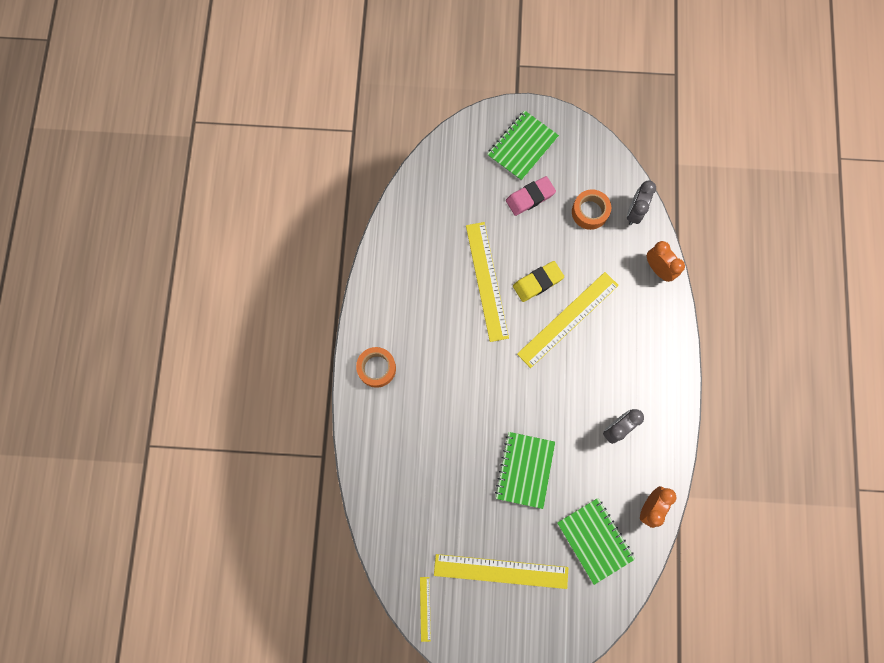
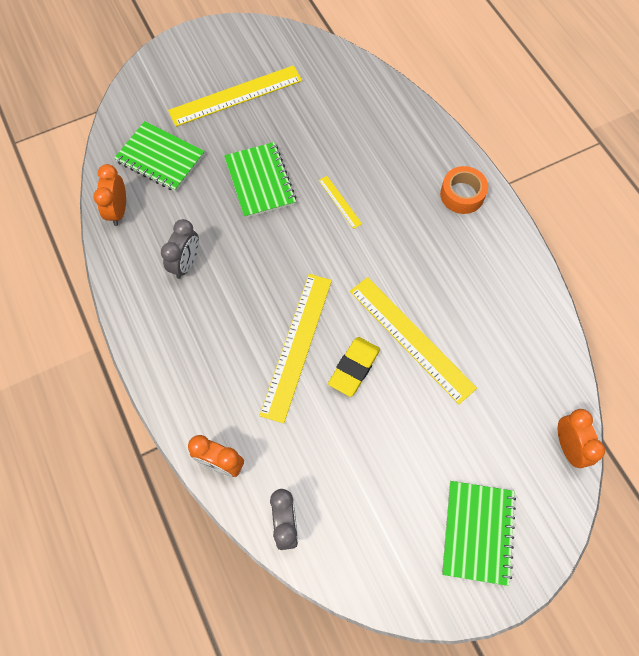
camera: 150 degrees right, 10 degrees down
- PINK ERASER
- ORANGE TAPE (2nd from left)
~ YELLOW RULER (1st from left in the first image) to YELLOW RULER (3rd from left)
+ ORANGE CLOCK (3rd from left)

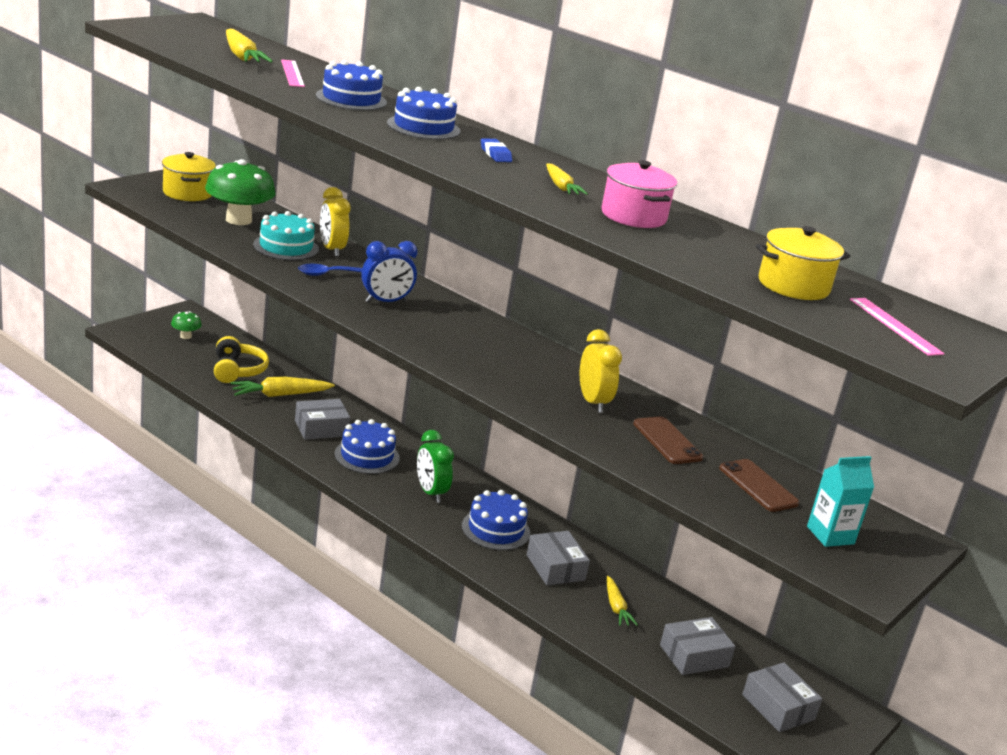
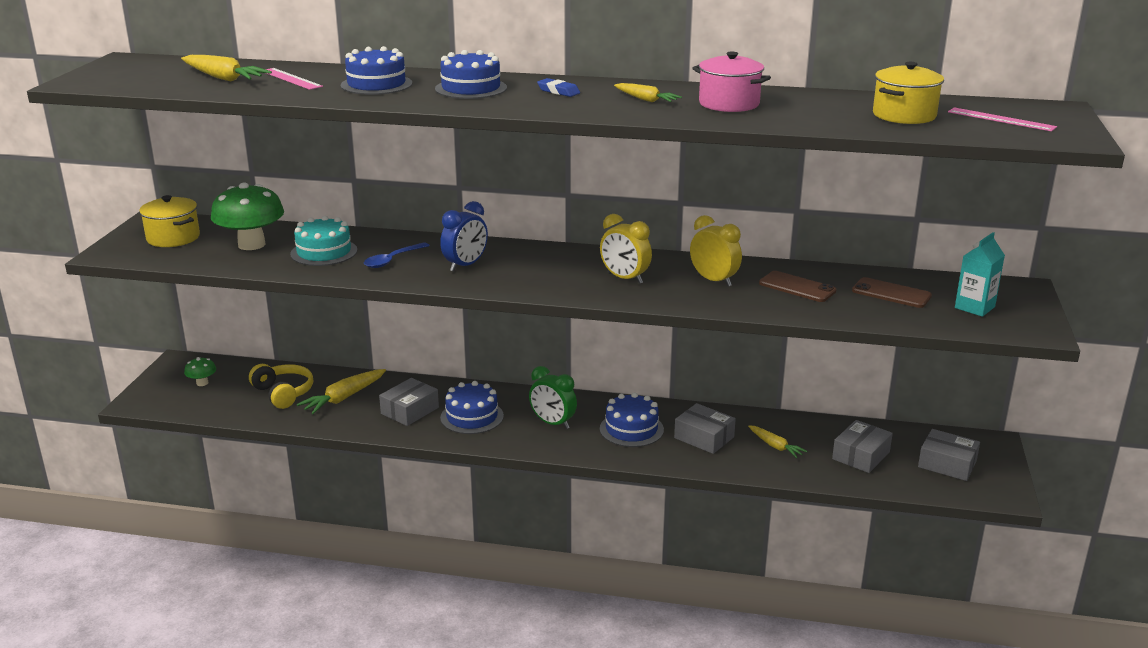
camera: 25 degrees left, 0 degrees up
~ YELLOW CLOCK (1st from left)

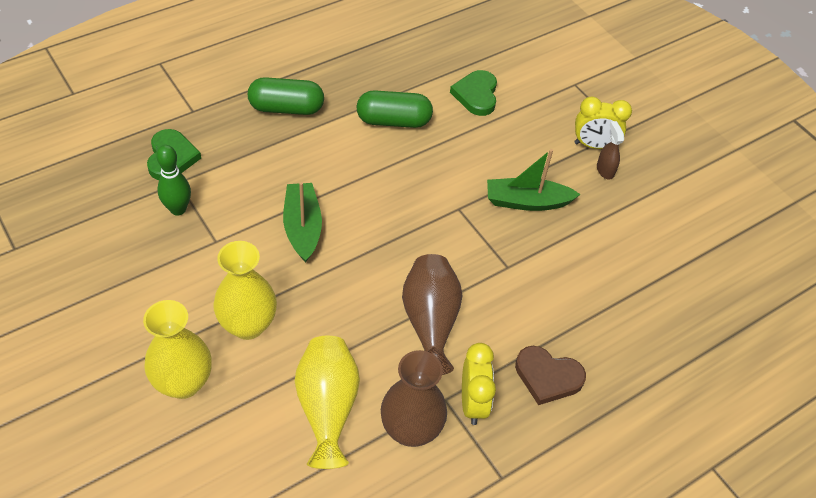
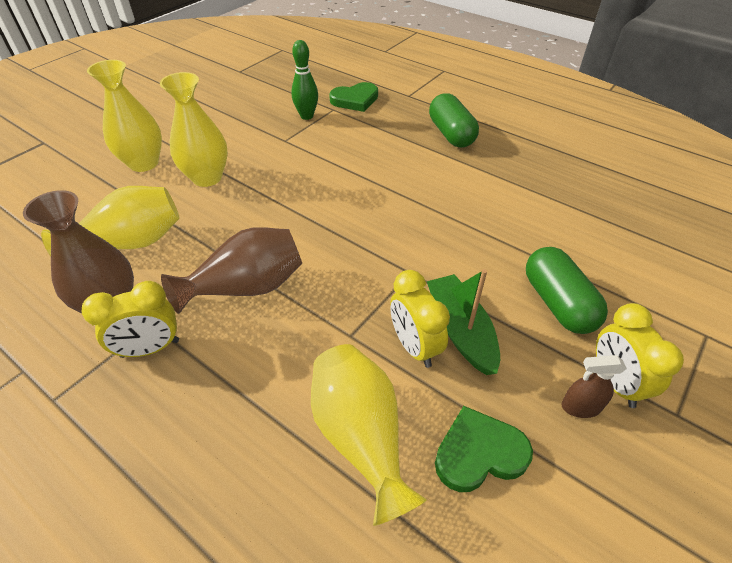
camera: 75 degrees right, 5 degrees down
~ GREEN HEART (2nd from left)
~ GREEN CAPSULE (2nd from left)
~ BROWN SPRAY BOTTLE 150 degrees counterclockwise
- GREEN BOAT (1st from left)
- BROWN HEART
+ YELLOW CLOCK (2nd from left)
+ YELLOW VASE (4th from left)

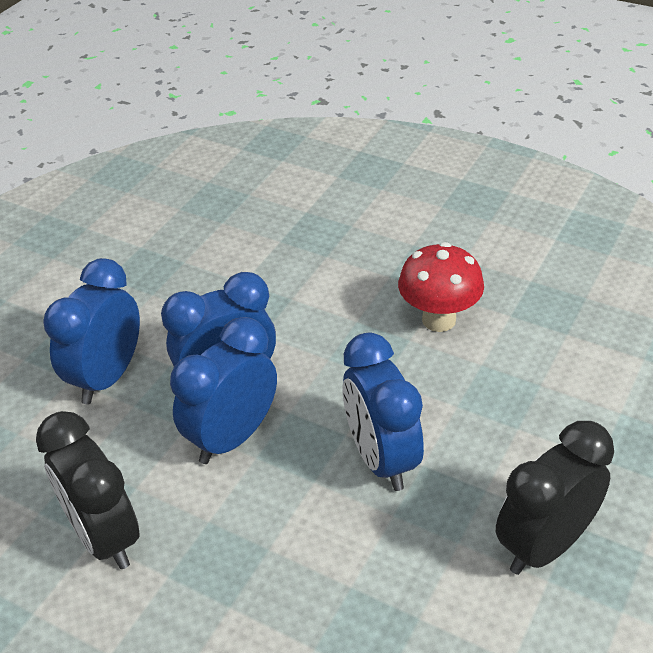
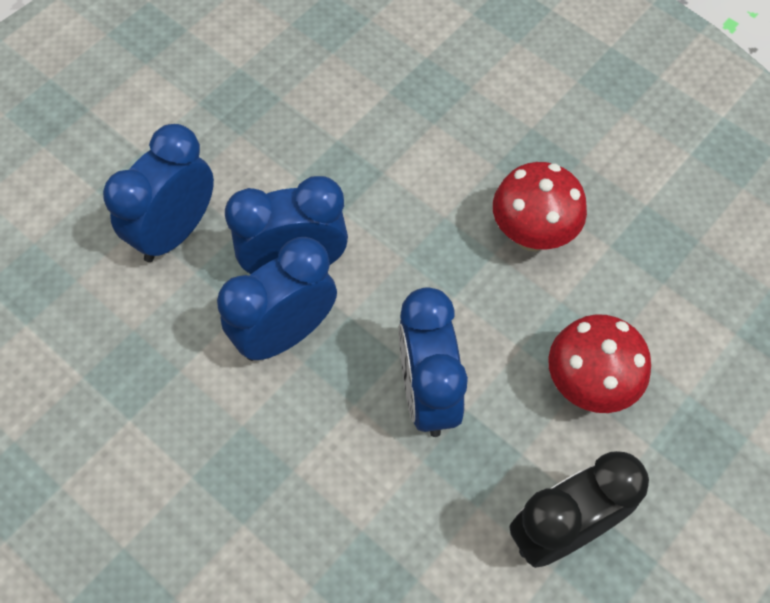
camera: 10 degrees right, 20 degrees up
- BLACK CLOCK (1st from left)
+ RED MUSHROOM (2nd from left)

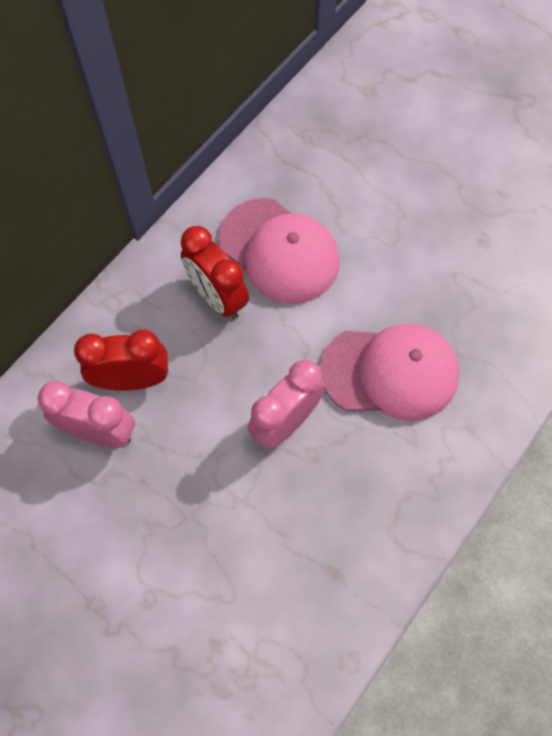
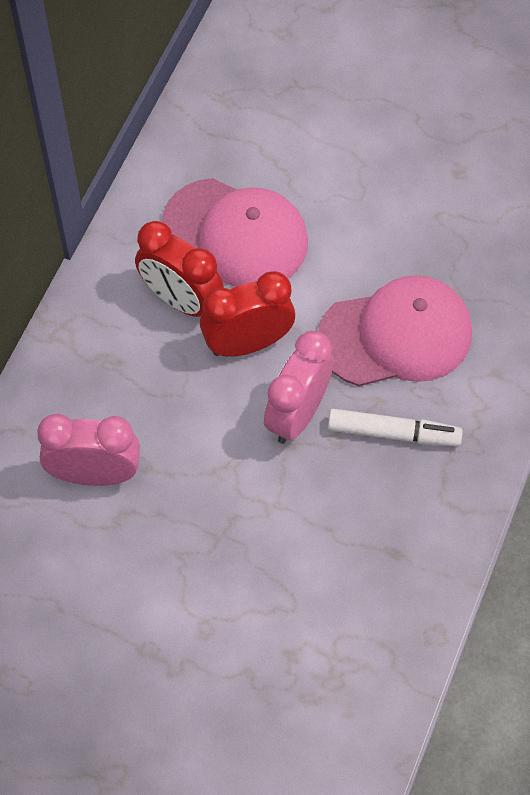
camera: 15 degrees left, 5 degrees down
~ RED CLOCK (1st from left in the first image) to RED CLOCK (2nd from left)
+ WHITE MARKER

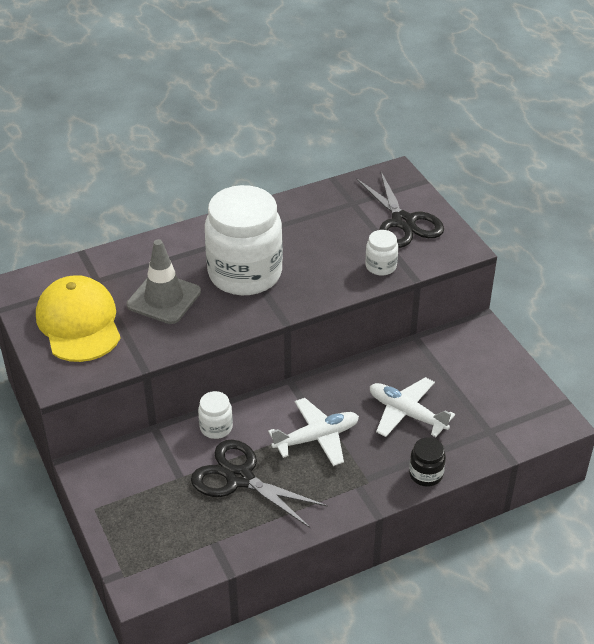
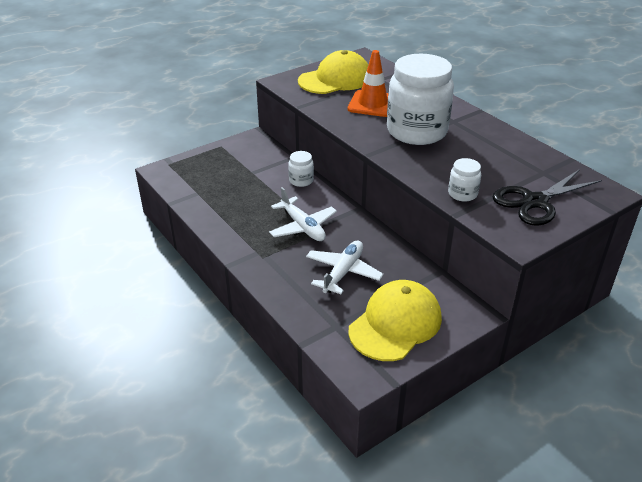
camera: 80 degrees right, 5 degrees down
~ GREY TRAFFIC CONE to ORANGE TRAFFIC CONE
- BLACK JAR
- BLACK SCISSORS (1st from left)
+ YELLOW CAP (2nd from left)

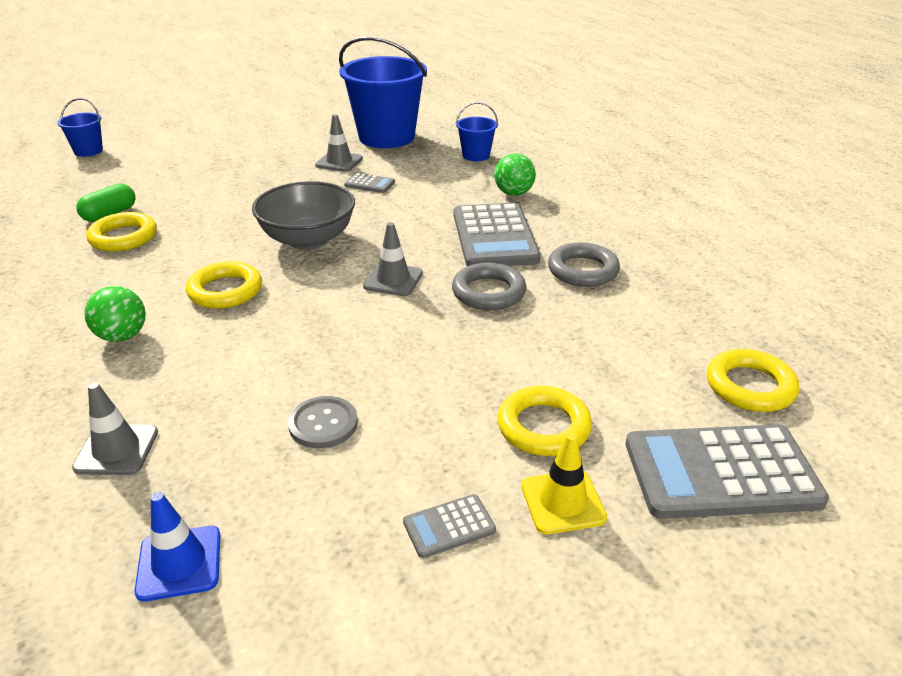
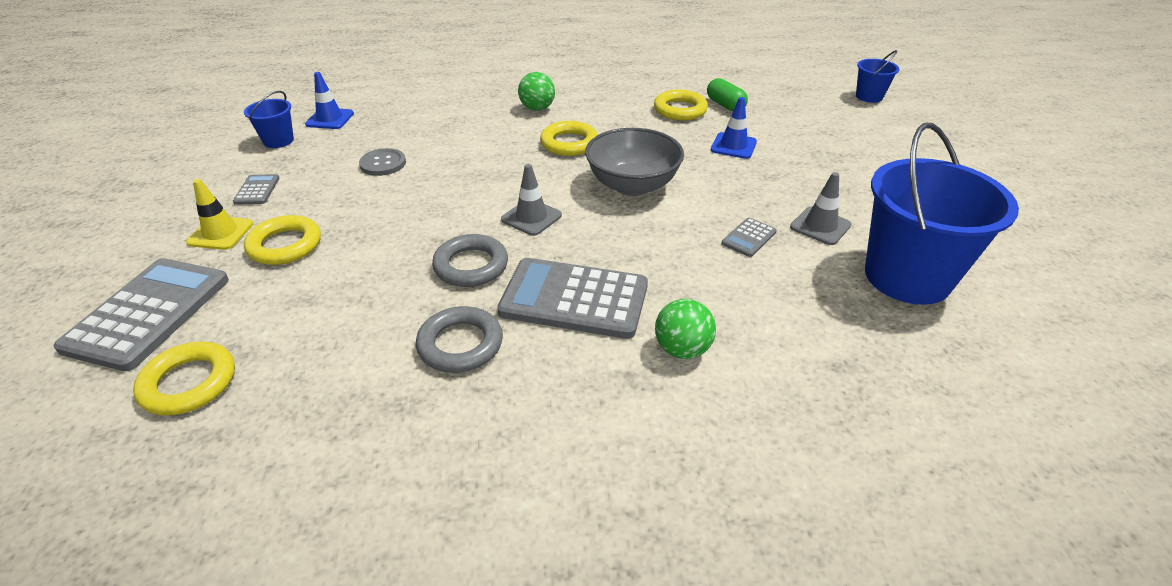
camera: 110 degrees right, 5 degrees up
~ BLUE BUCKET (3rd from left in the first image) to BLUE BUCKET (1st from left)
- GREY TRAFFIC CONE (1st from left)
+ BLUE TRAFFIC CONE (2nd from left)

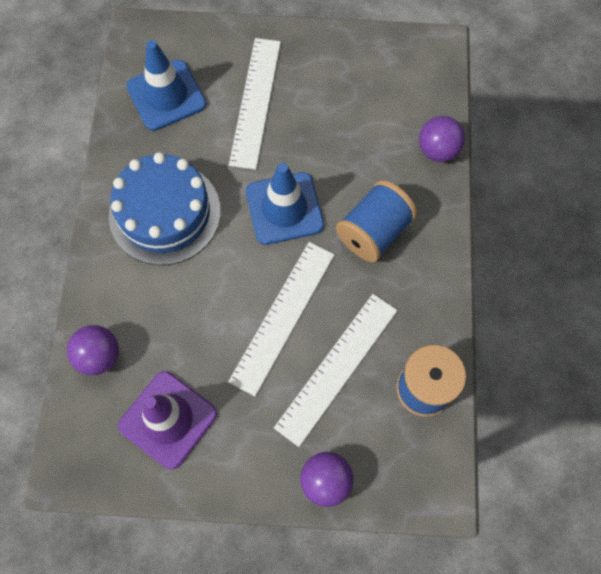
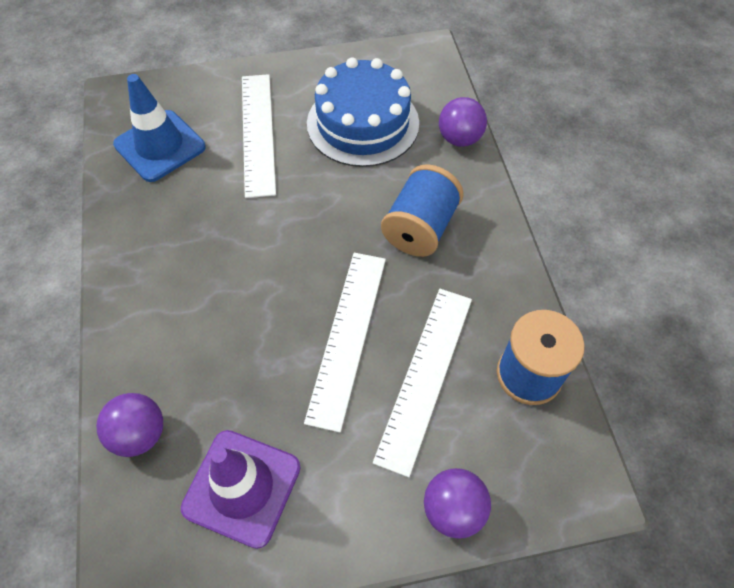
camera: 15 degrees left, 10 degrees down
~ BLUE CAKE
- BLUE TRAFFIC CONE (2nd from left)

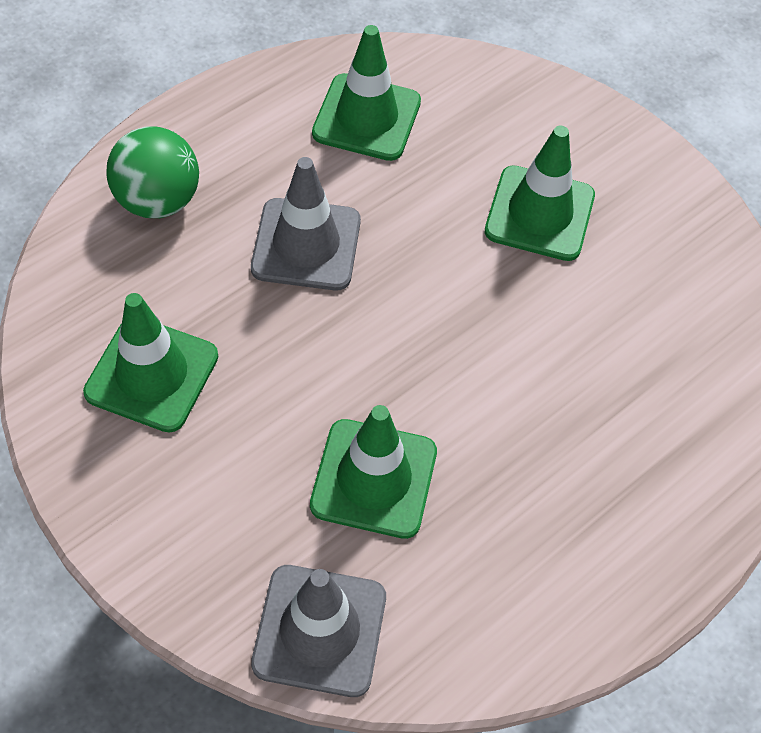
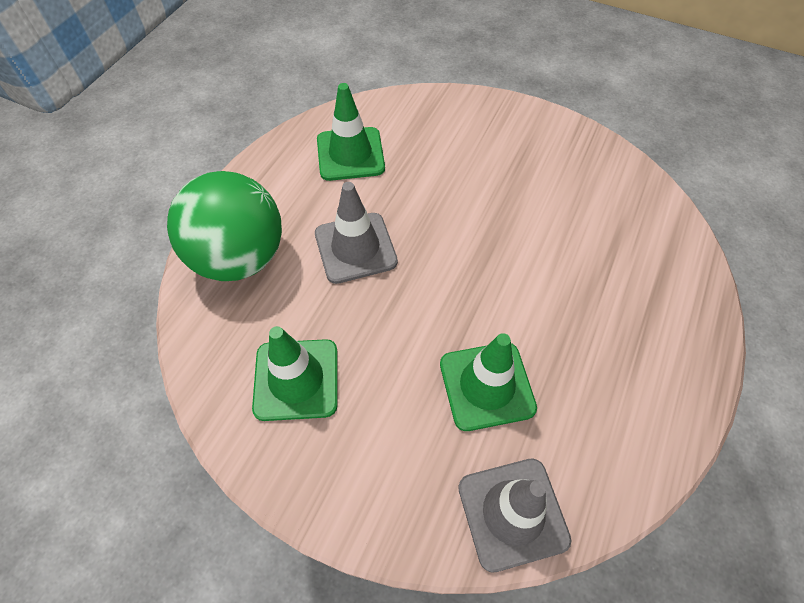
camera: 20 degrees left, 0 degrees up
~ GREEN BALL x1.54
- GREEN TRAFFIC CONE (4th from left)

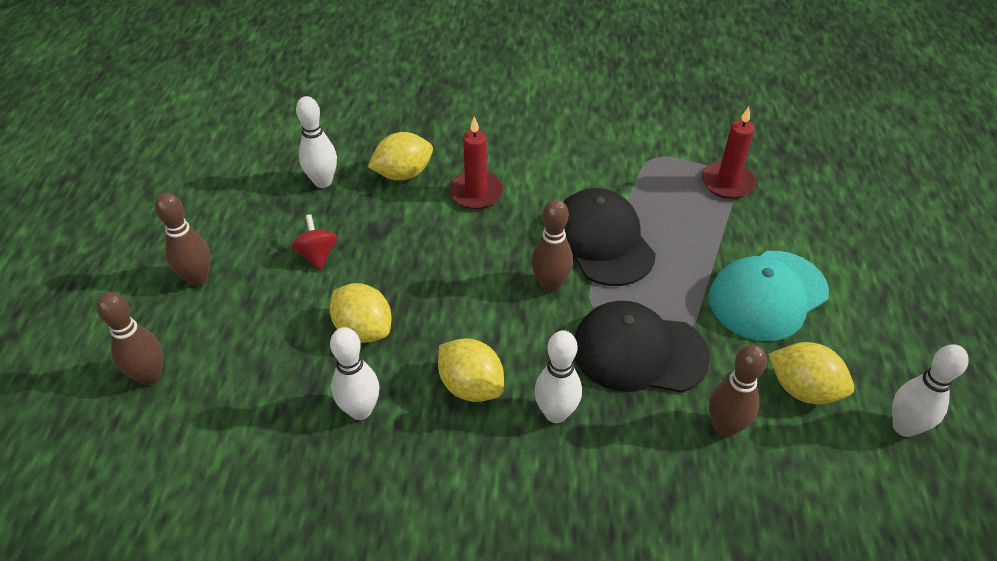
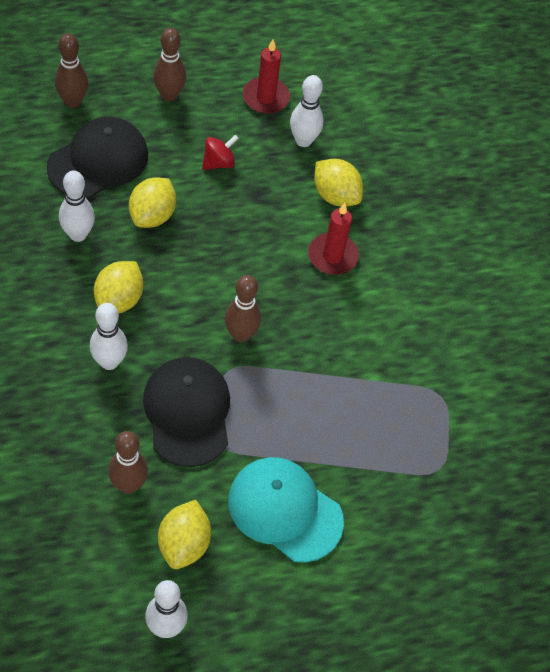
camera: 65 degrees right, 10 degrees up
~ RED CANDLE (2nd from left in the first image) to RED CANDLE (1st from left)
~ BLACK CAP (1st from left)

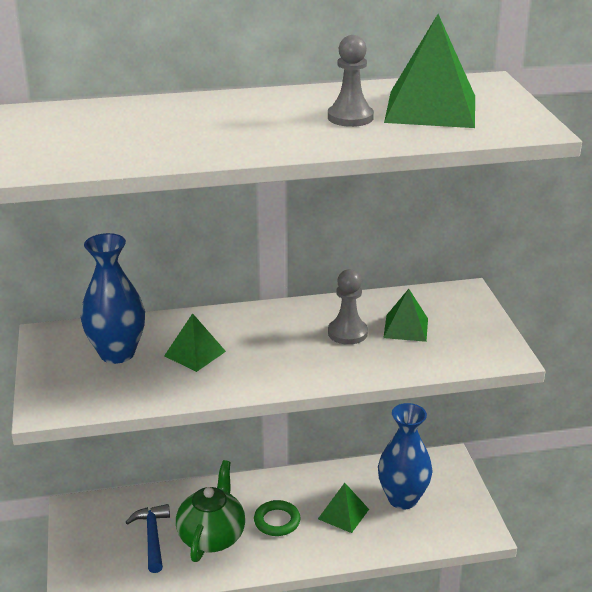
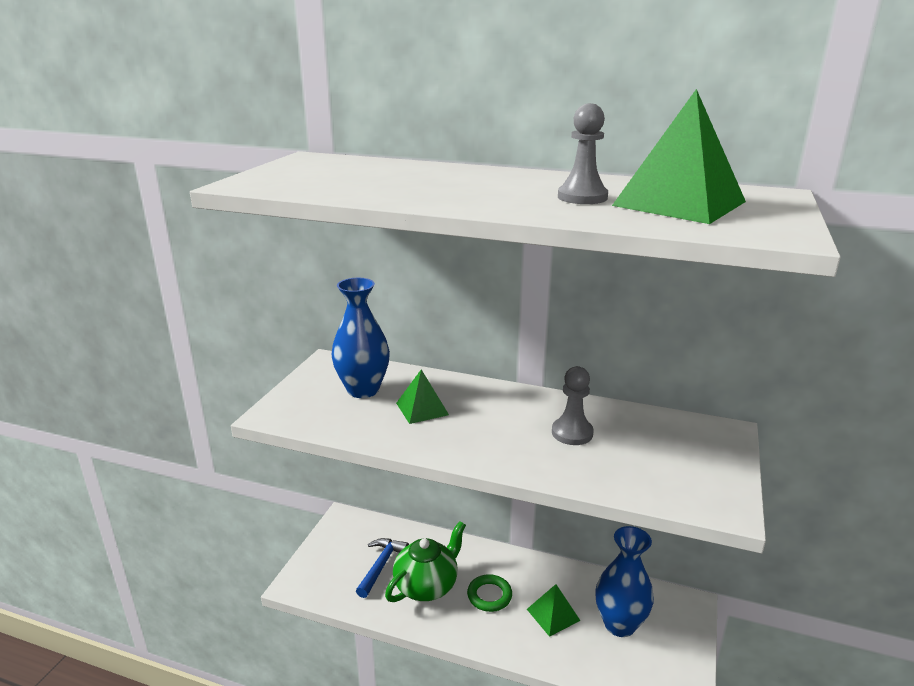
camera: 30 degrees right, 5 degrees down
- GREEN PYRAMID (3rd from left)

